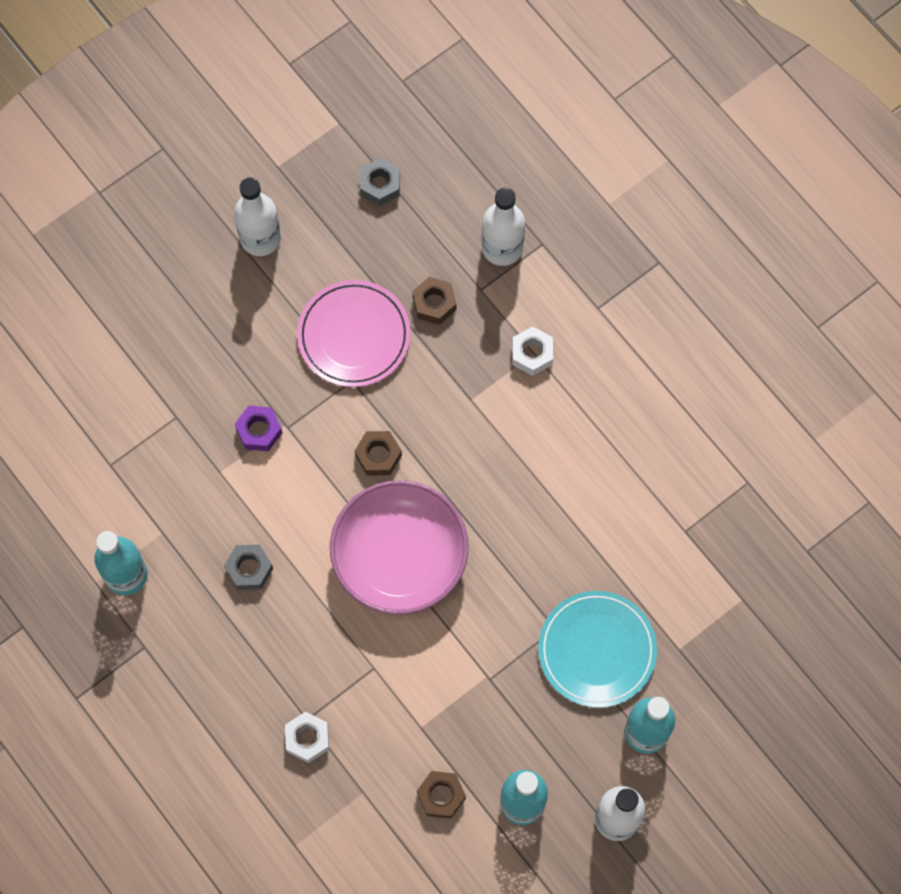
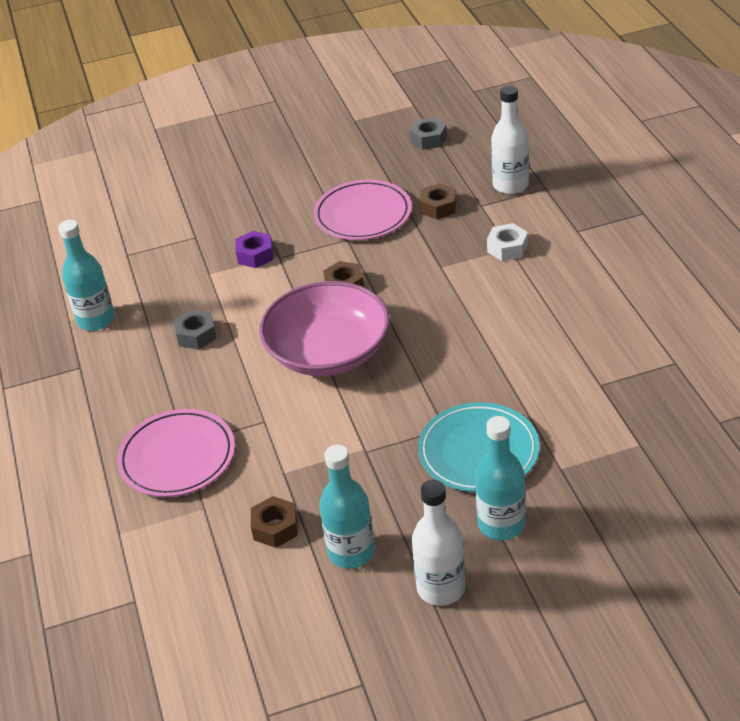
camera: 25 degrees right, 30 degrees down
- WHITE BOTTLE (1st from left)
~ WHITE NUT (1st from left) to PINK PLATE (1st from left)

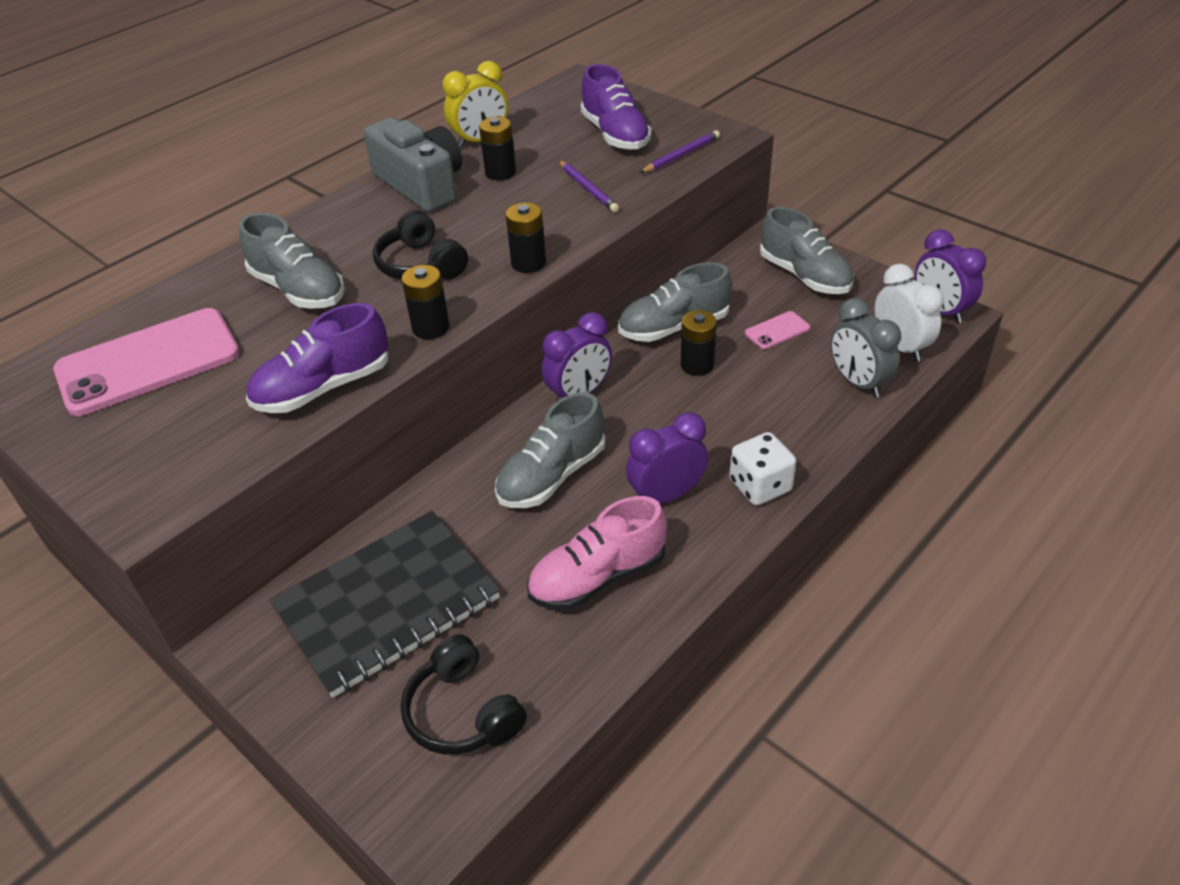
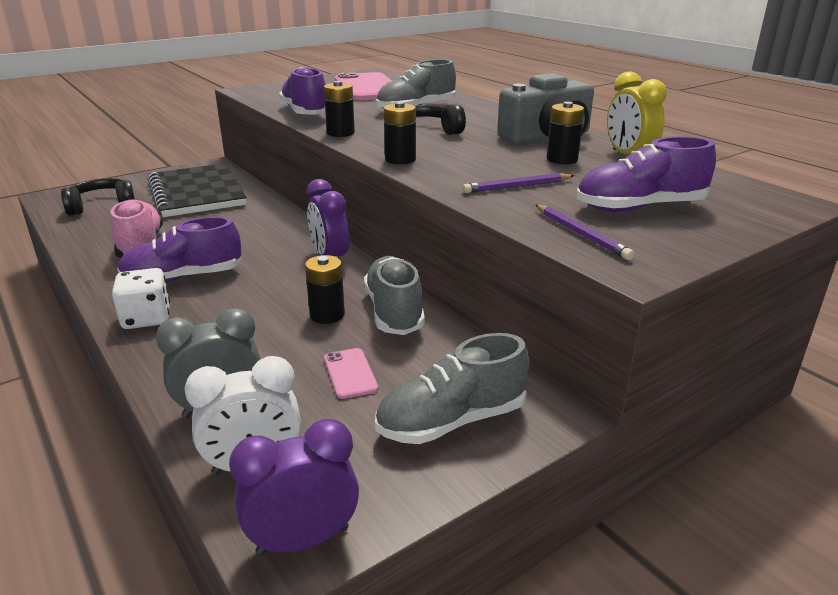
camera: 100 degrees right, 15 degrees down
- GREY SHOE (2nd from left)
~ PURPLE CLOCK (2nd from left) to PURPLE SHOE (1st from left)

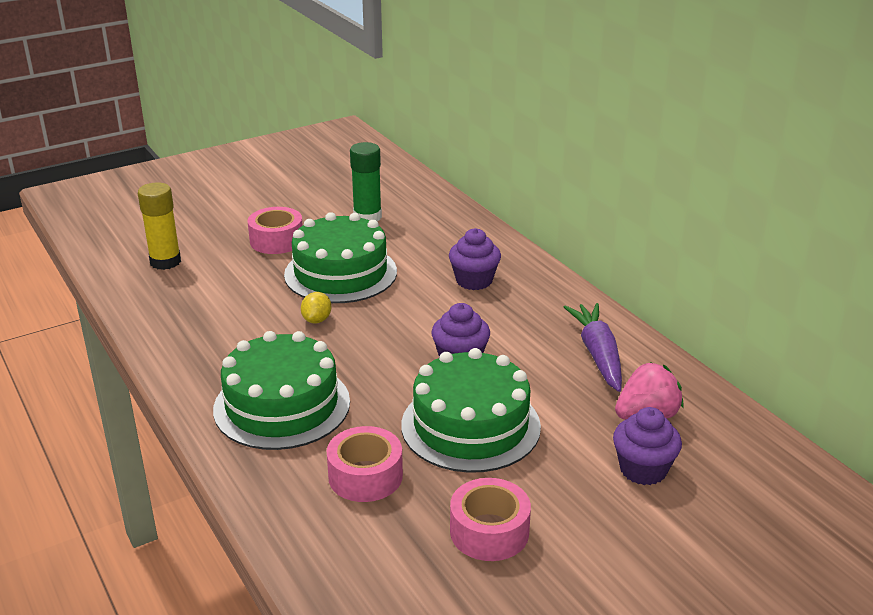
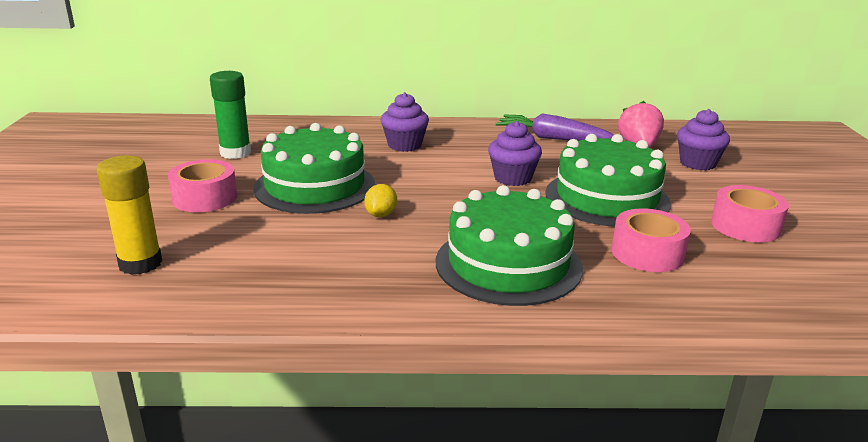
camera: 60 degrees left, 5 degrees down
~ YELLOW LEMON 60 degrees clockwise

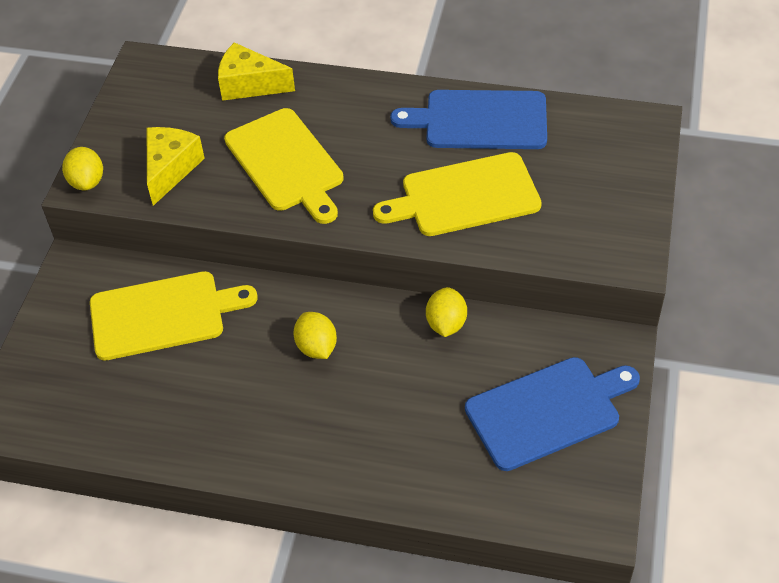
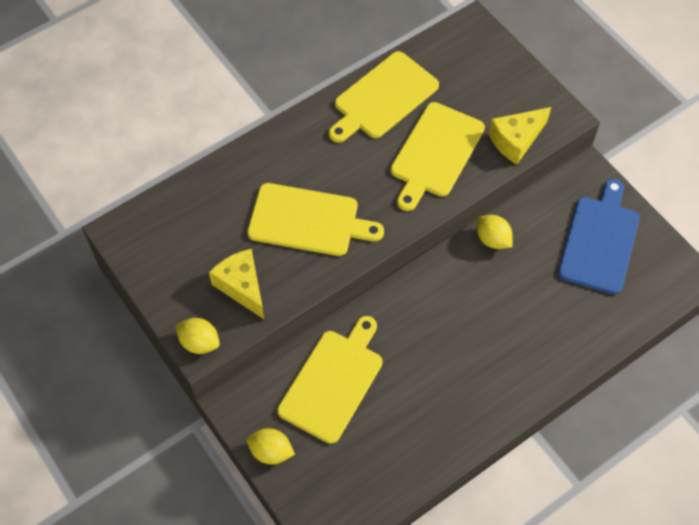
camera: 50 degrees left, 10 degrees up
~ YELLOW CHEESE (2nd from left)
~ BLUE CUTTING BOARD (1st from left) to YELLOW CUTTING BOARD (3rd from left)
~ YELLOW LEMON (2nd from left)

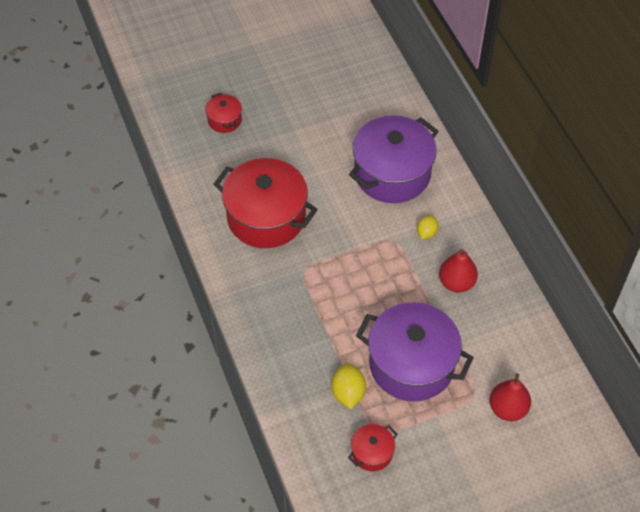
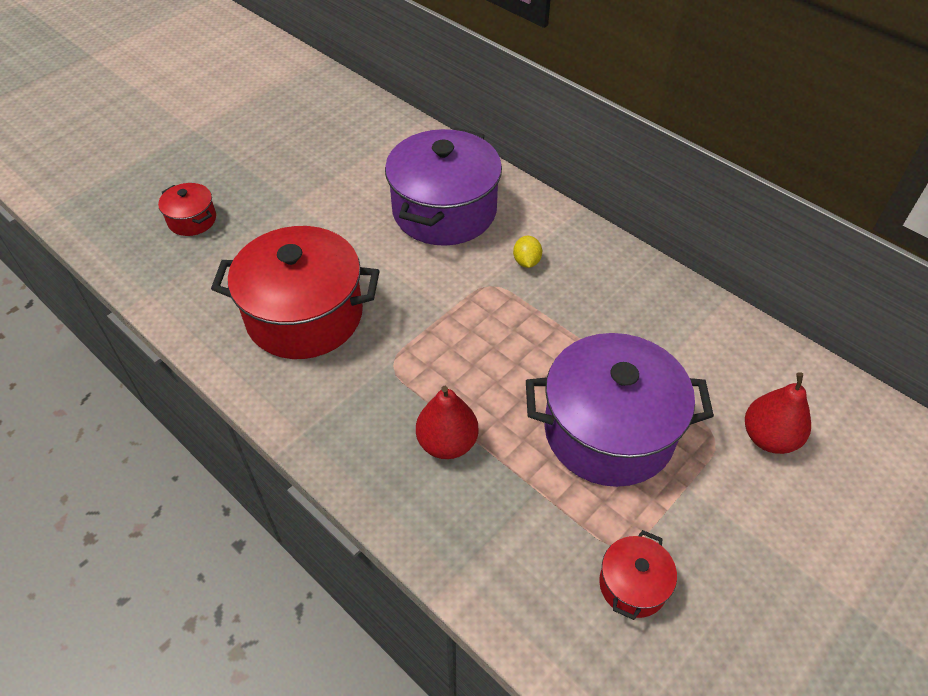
camera: 25 degrees left, 5 degrees down
~ RED PEAR (1st from left)
- YELLOW LEMON (1st from left)

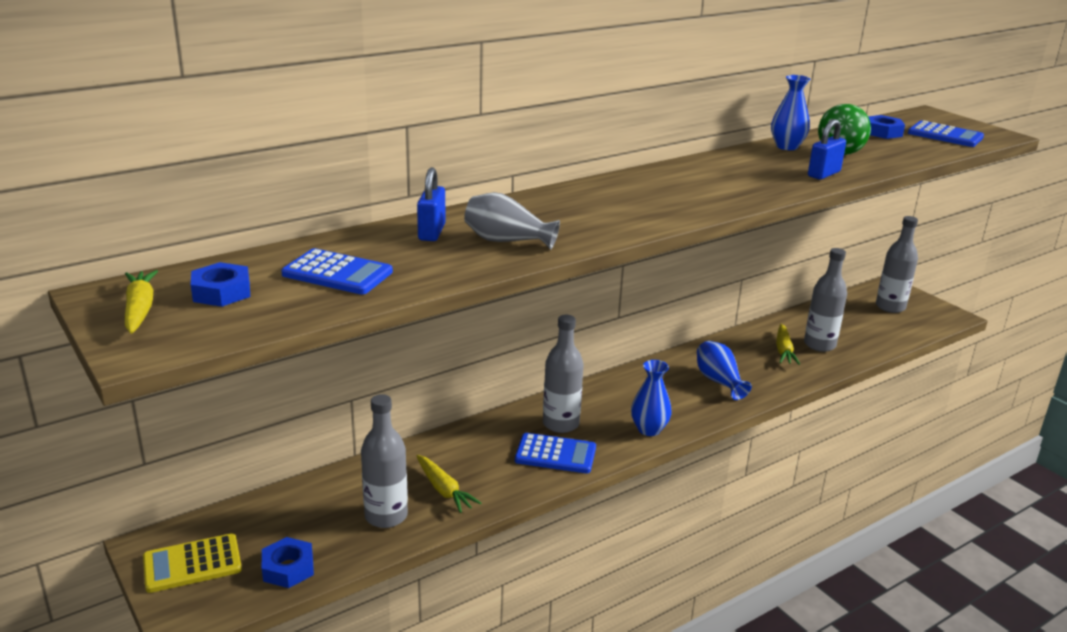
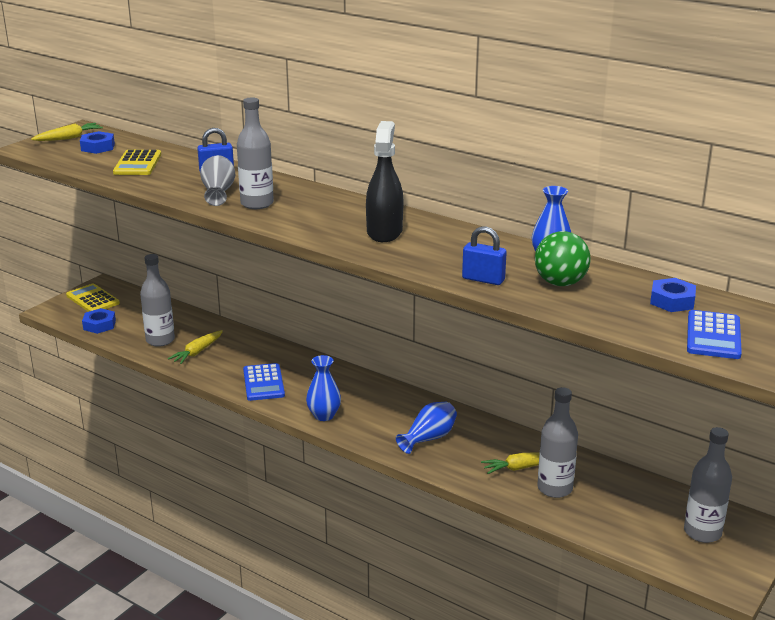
camera: 70 degrees right, 0 degrees up
~ BLUE CALCULATOR (1st from left) to YELLOW CALCULATOR (2nd from left)
~ GREY BOTTLE (2nd from left)
+ BLACK SPRAY BOTTLE

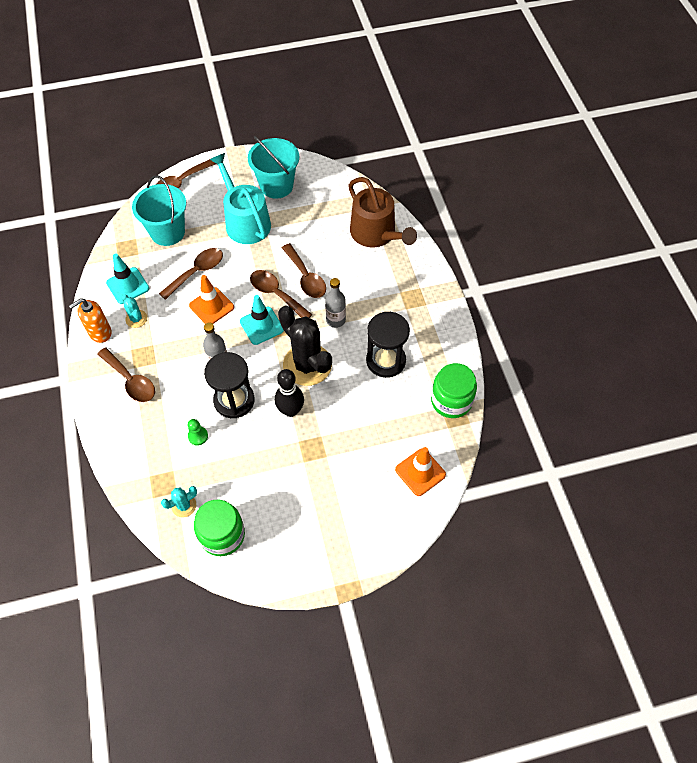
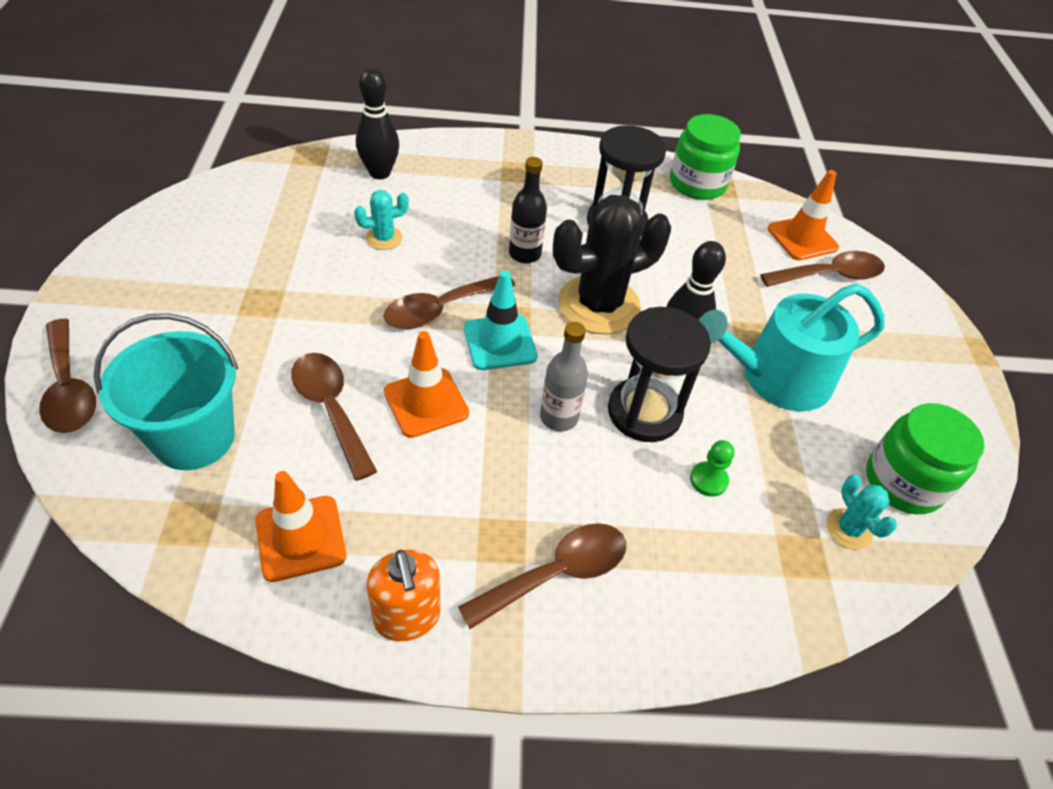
camera: 80 degrees left, 10 degrees down
- TURQUOISE BUCKET (2nd from left)
~ TURQUOISE WATERING CAN
~ BROWN WATERING CAN to BLACK BOWLING PIN (1st from left)
~ BROWN SPOON (5th from left)
~ TURQUOISE TRAFFIC CONE (1st from left) to ORANGE TRAFFIC CONE (1st from left)
~ GREY BOTTLE (2nd from left) to BLACK BOTTLE
~ TURQUOISE CACTUS (1st from left)

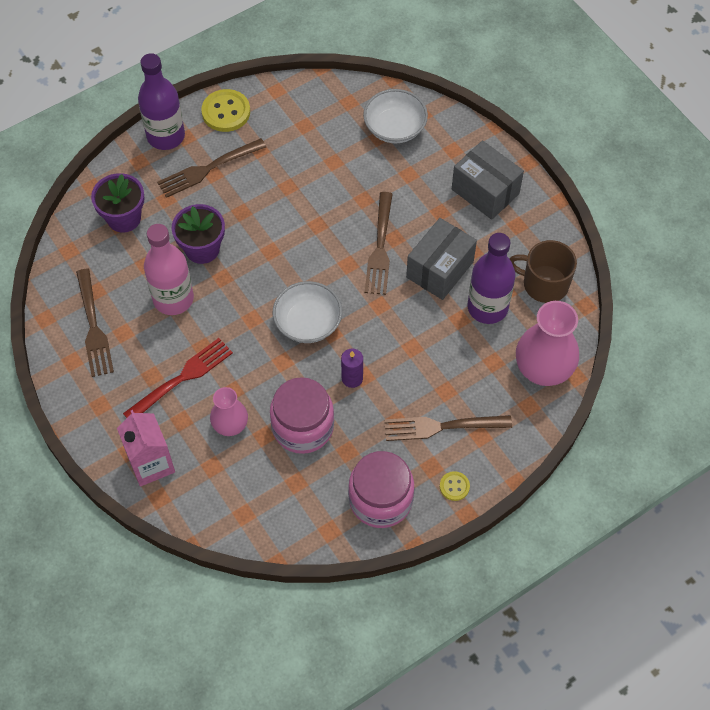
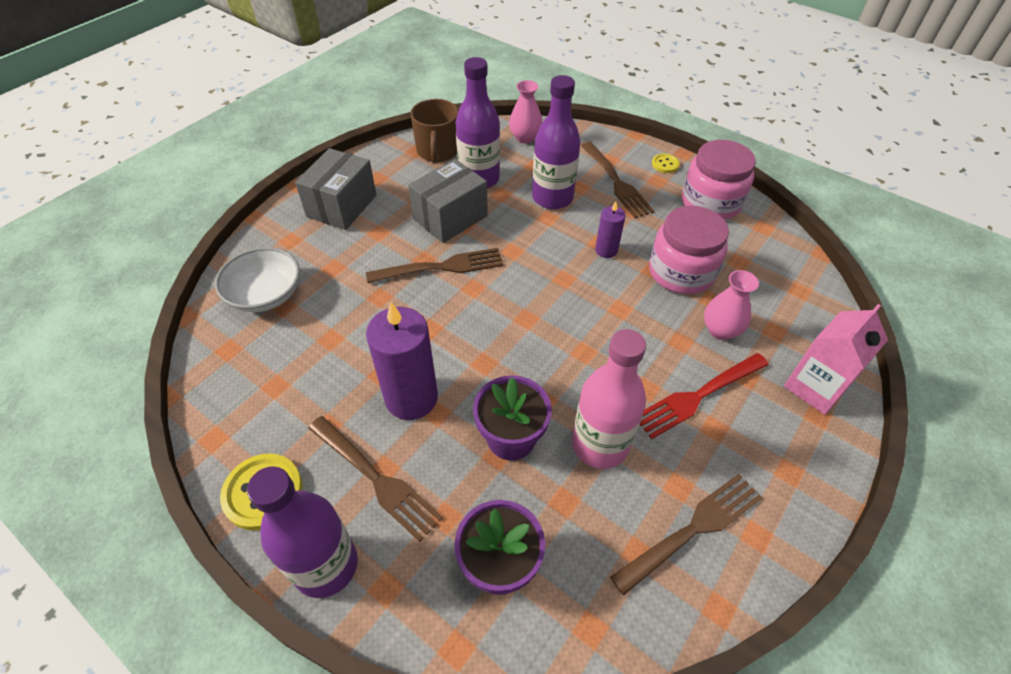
camera: 110 degrees left, 10 degrees down
~ GREY BOX (1st from left in the first image) 60 degrees counterclockwise
- WHITE BOWL (1st from left)
~ PINK VASE (2nd from left in the first image) x0.59
~ RED FORK 60 degrees counterclockwise
+ PURPLE BOTTLE (3rd from left)
+ PURPLE CANDLE (1st from left)

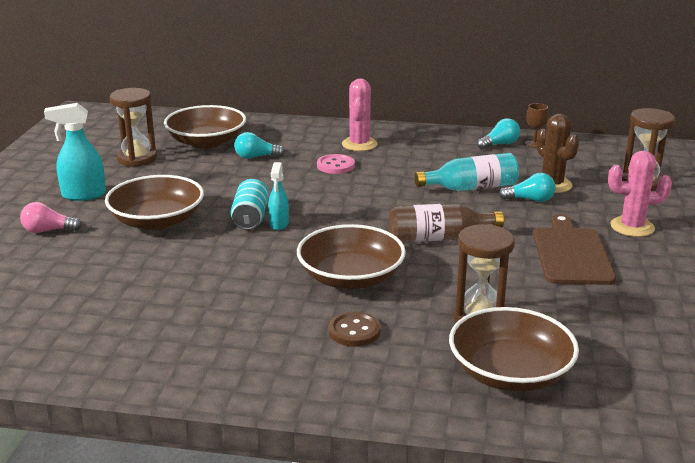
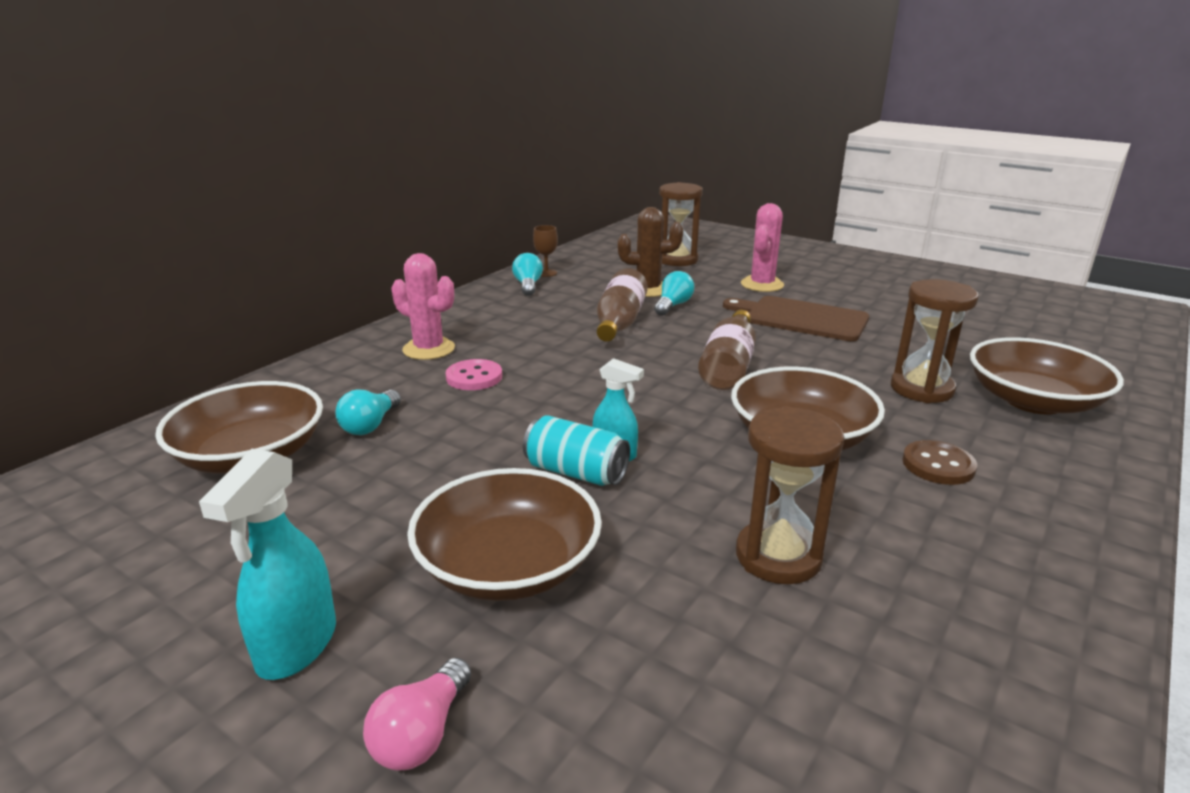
camera: 65 degrees left, 0 degrees up
~ BROWN HOURGLASS (1st from left in the first image) to BROWN HOURGLASS (2nd from left)
~ TURQUOISE BOTTLE to BROWN BOTTLE (1st from left)

